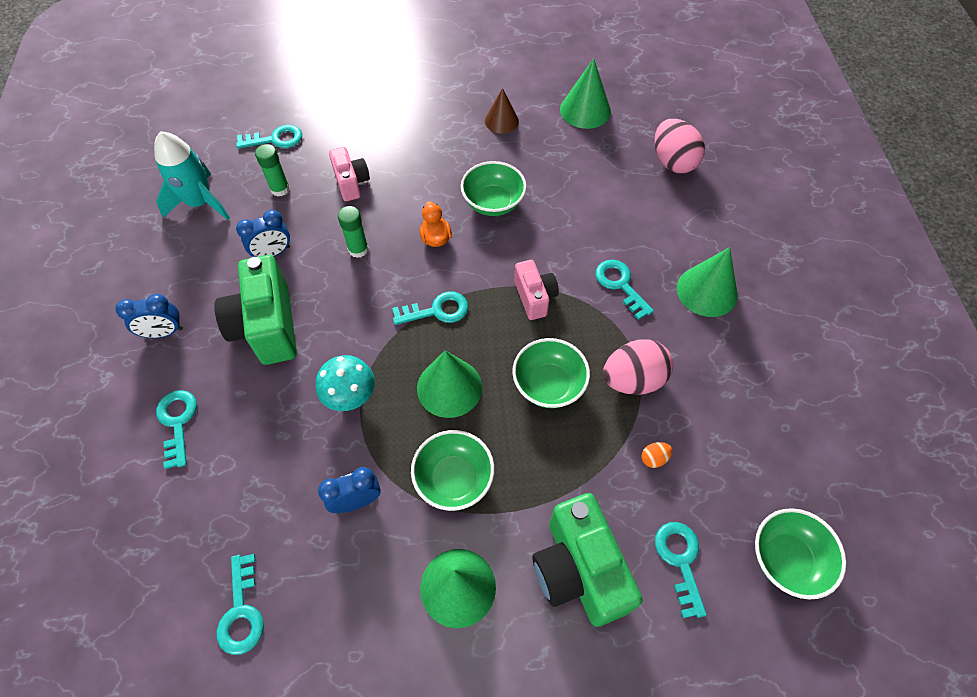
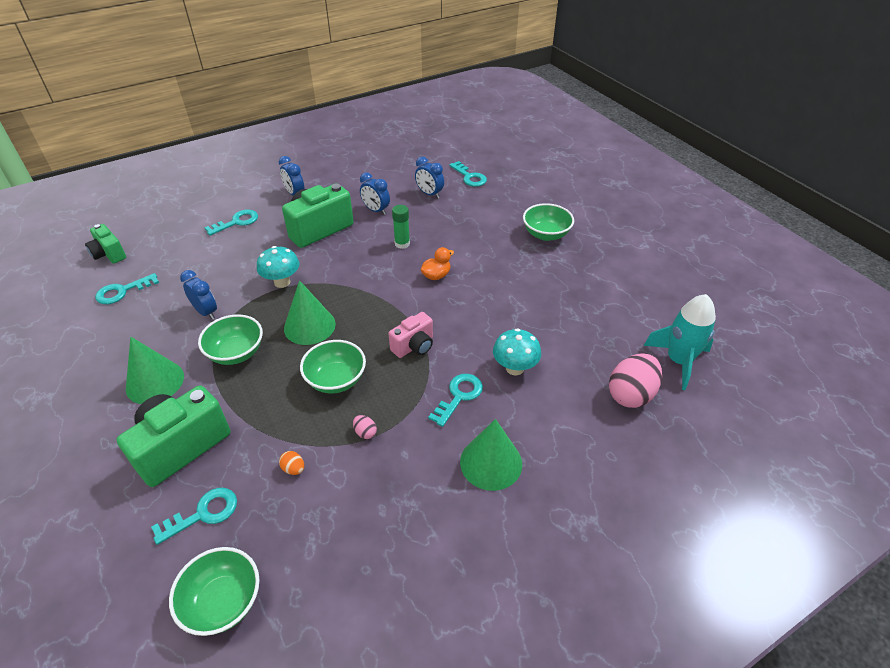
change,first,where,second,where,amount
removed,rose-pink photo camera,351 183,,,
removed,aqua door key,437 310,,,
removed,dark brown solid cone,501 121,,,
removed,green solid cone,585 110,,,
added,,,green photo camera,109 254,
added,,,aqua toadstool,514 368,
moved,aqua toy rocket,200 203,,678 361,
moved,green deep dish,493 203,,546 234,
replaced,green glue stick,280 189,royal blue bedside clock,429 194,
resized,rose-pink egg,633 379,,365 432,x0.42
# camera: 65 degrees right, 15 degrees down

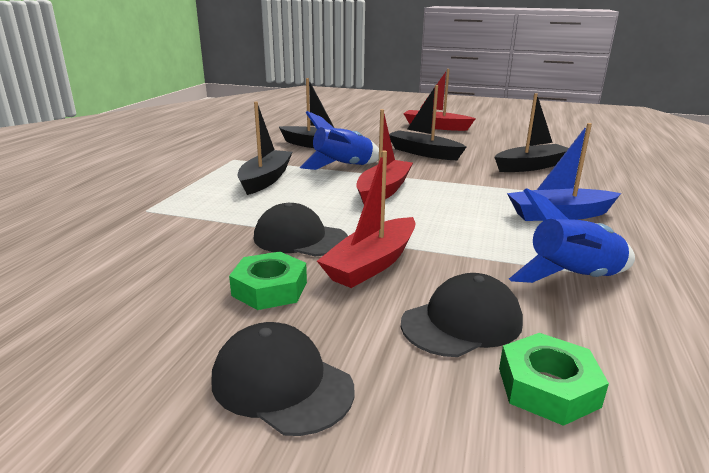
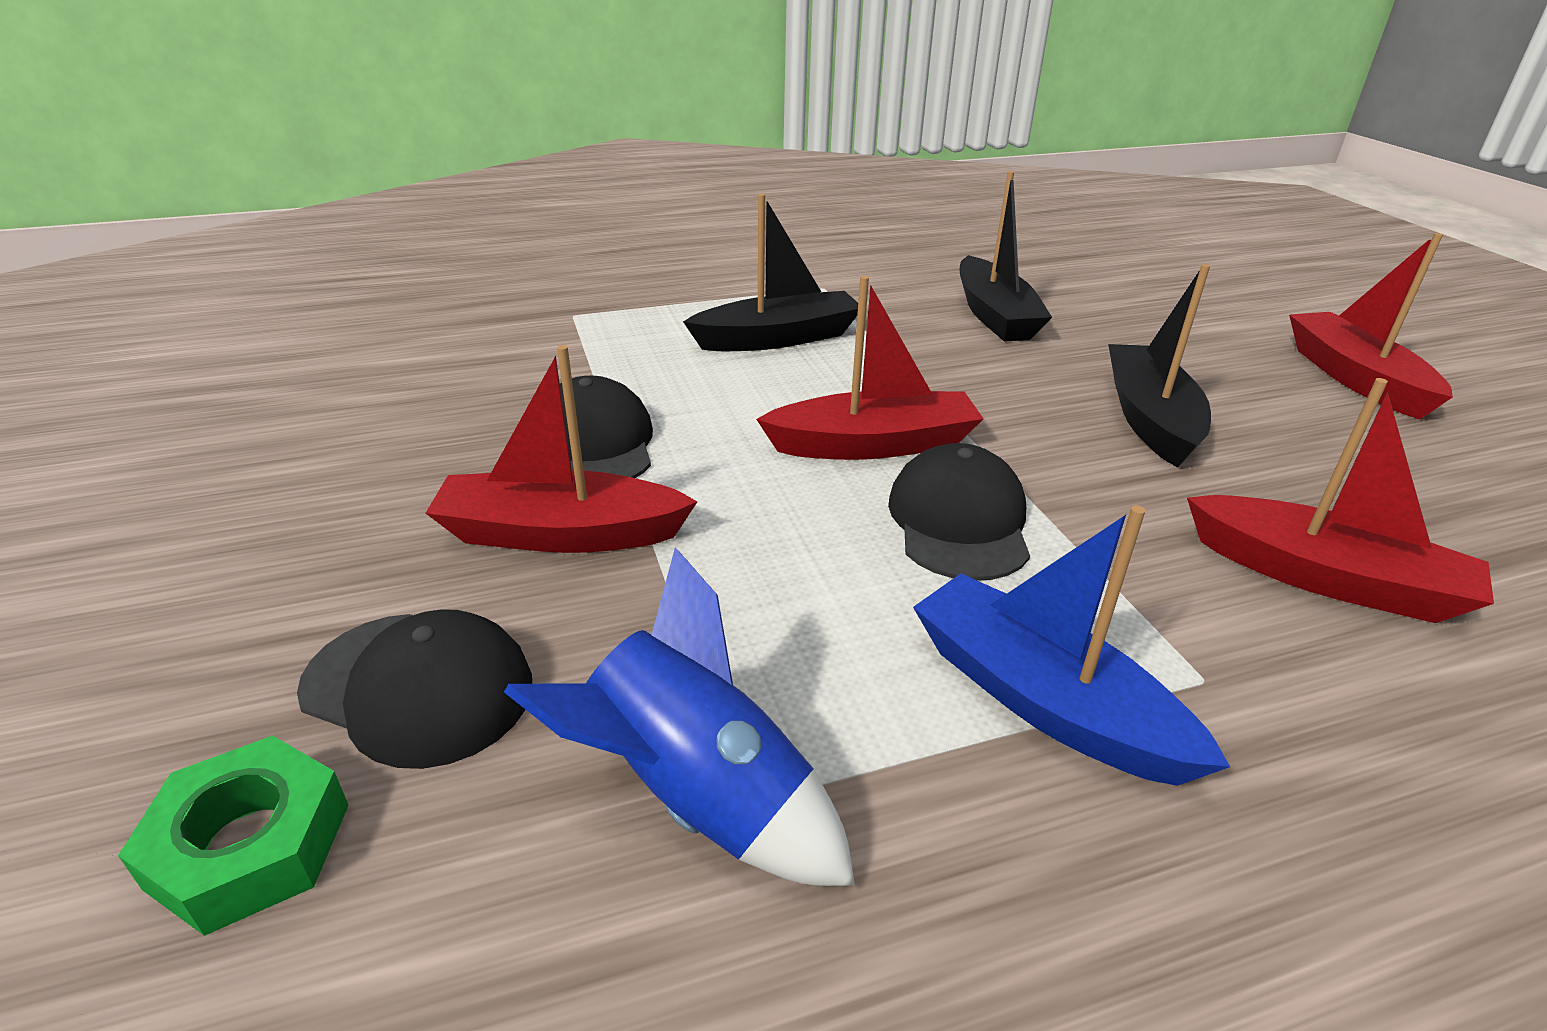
change,first,where,second,where,amount
removed,green nut,269 289,,,
removed,royal blue toy rocket,343 167,,,
moved,black baseball cap,281 383,,959 521,
recoloured,black sailboat,531 166,red sailboat,1325 578,
# camera: 55 degrees right, 10 degrees up

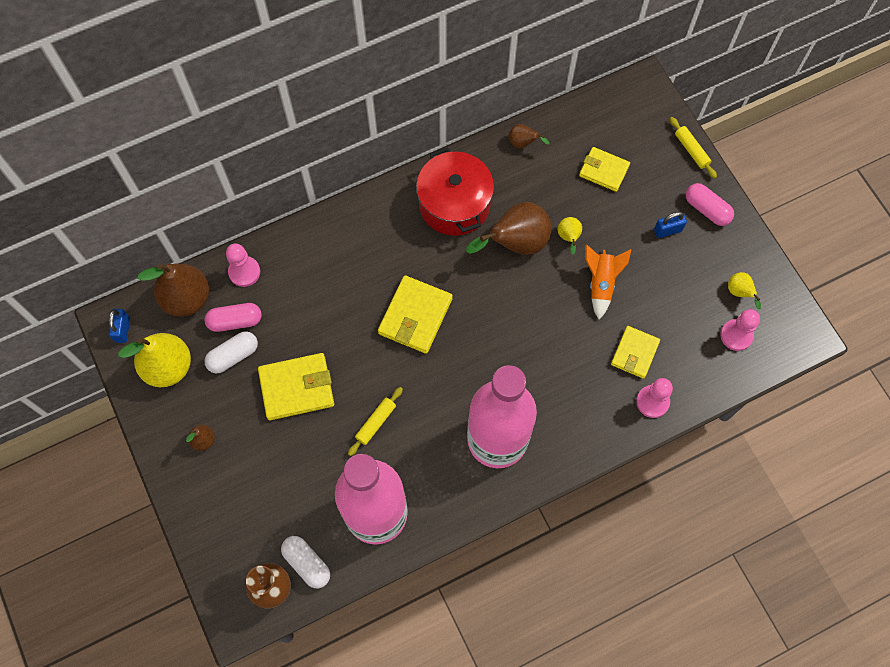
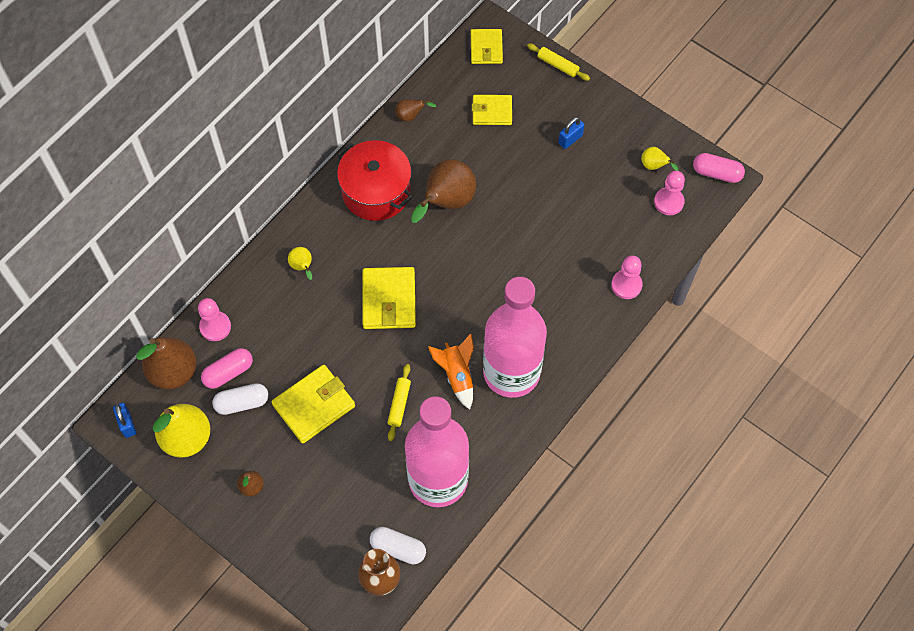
change,first,where,second,where,amount
moved,yellow pear fruit,568 238,,302 267,
moved,bright orange toy rocket,601 283,,457 375,
moved,yellow card wallet,634 353,,486 48,
moved,rose-pink pill shape,707 209,,716 173,
turned,pure white pill shape,233 356,,242 403,45 degrees clockwise
# camera: 25 degrees left, 5 degrees down

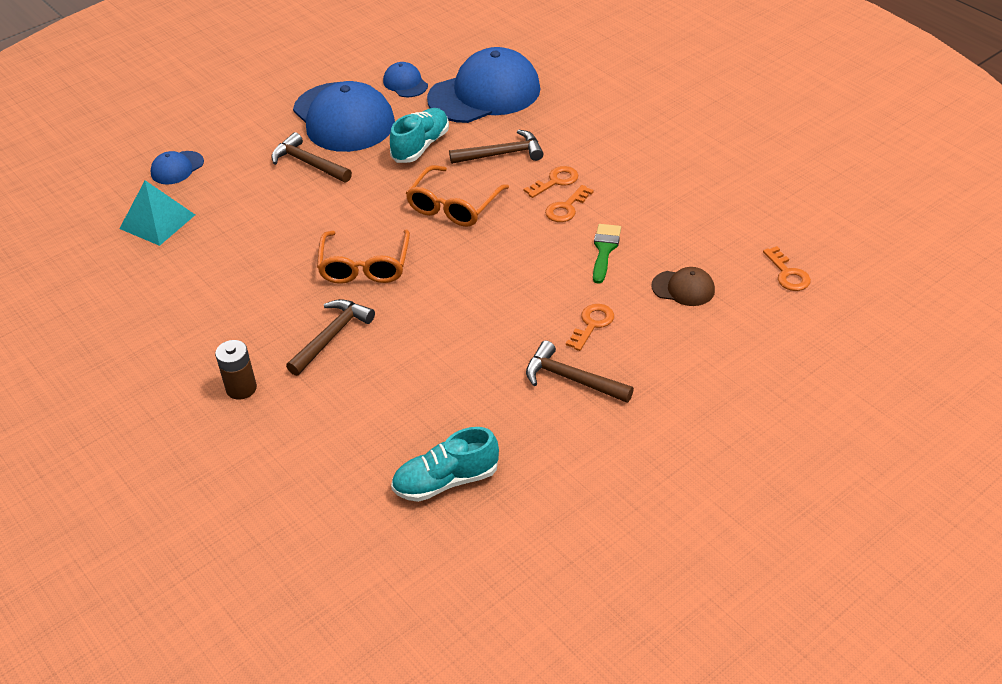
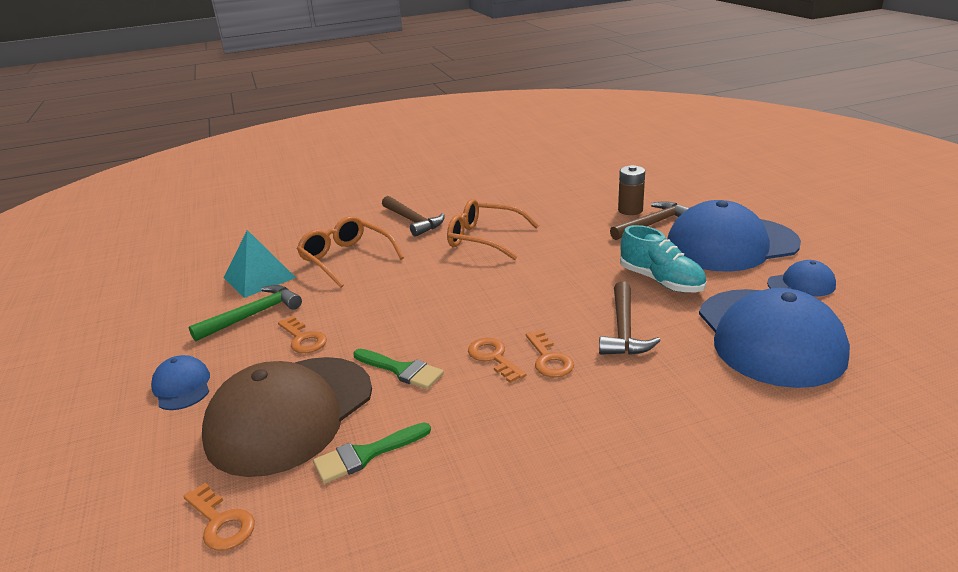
change,first,where,second,where,amount
removed,aqua shoe,446 481,,,
added,,,green paintbrush,366 454,
moved,aqua solid pyramid,157 221,,259 277,
moved,royal blue baseball cap,177 168,,182 386,
moved,dark brown power cell,241 388,,630 210,
moved,bright orange spectacles,453 206,,346 259,
recoloured,dark brown carpenter's hammer,571 379,green carpenter's hammer,253 315,
turned,bright orange door key,788 274,,221 522,135 degrees counterclockwise
resized,dark brown baseball cap,683 288,,290 414,x2.21
# camera: 110 degrees right, 15 degrees down

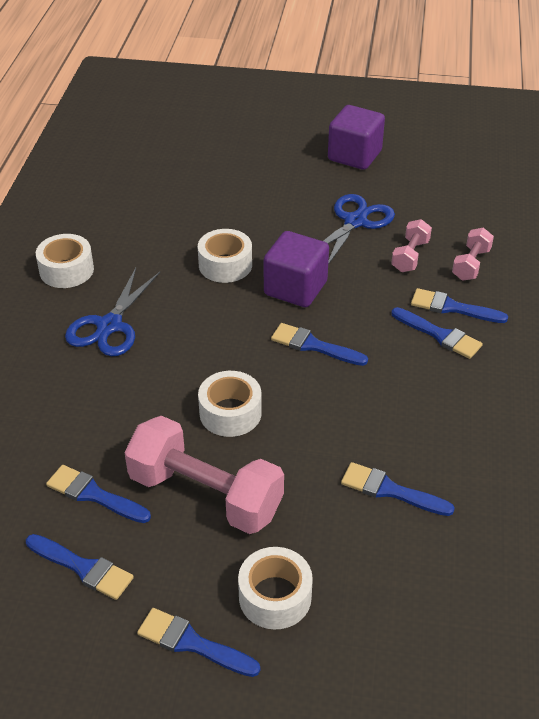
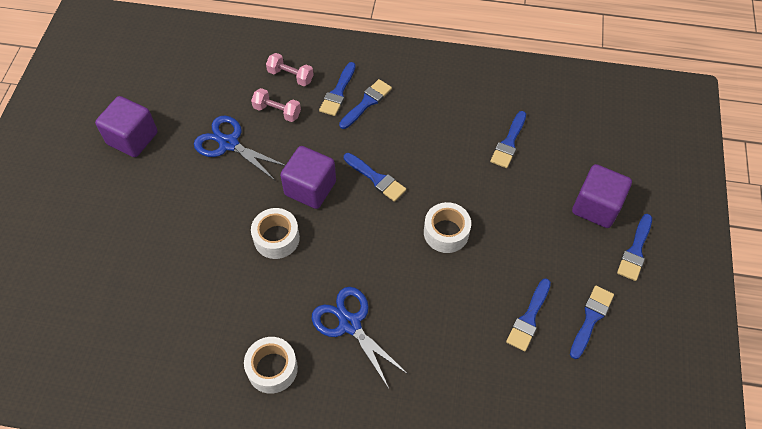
change,first,where,second,where,amount
removed,rose-pink free weight,205 495,,,
replaced,pure white tape,275 596,violet solid cube,596 207,
turned,royal blue shears,109 326,,350 324,150 degrees counterclockwise
turned,royal blue paintbrush,313 345,,376 178,75 degrees counterclockwise
# camera: 90 degrees left, 15 degrees up

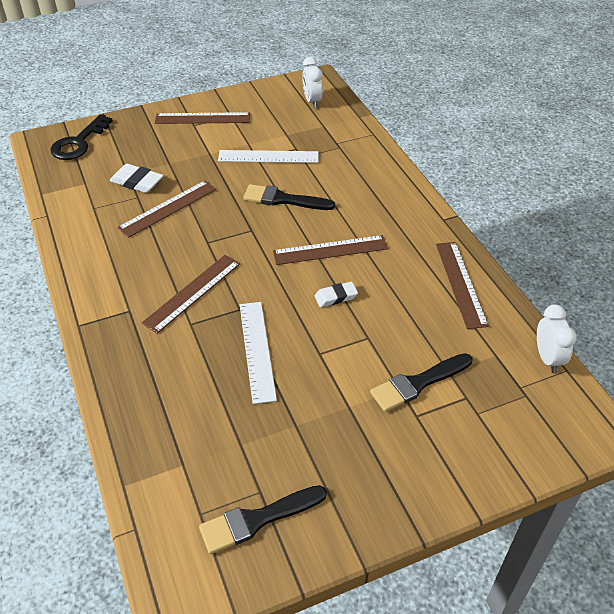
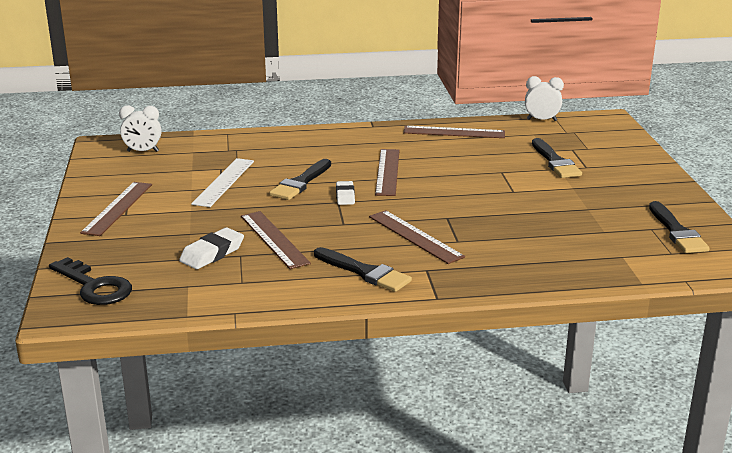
change,first,where,second,where,amount
removed,pure white ruler,257 350,,,
added,,,black paintbrush,364 272,
moved,pure white gum eraser,336 297,,345 196,
# camera: 75 degrees left, 20 degrees down

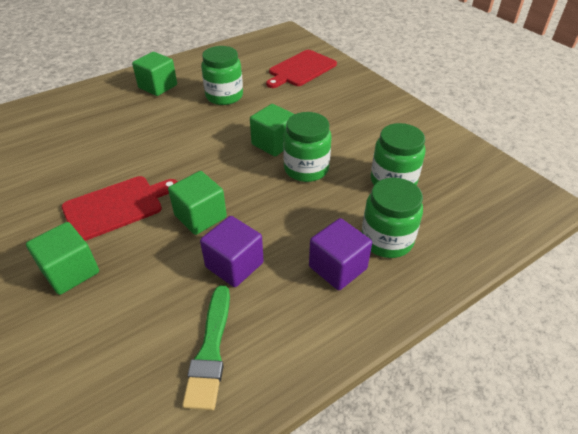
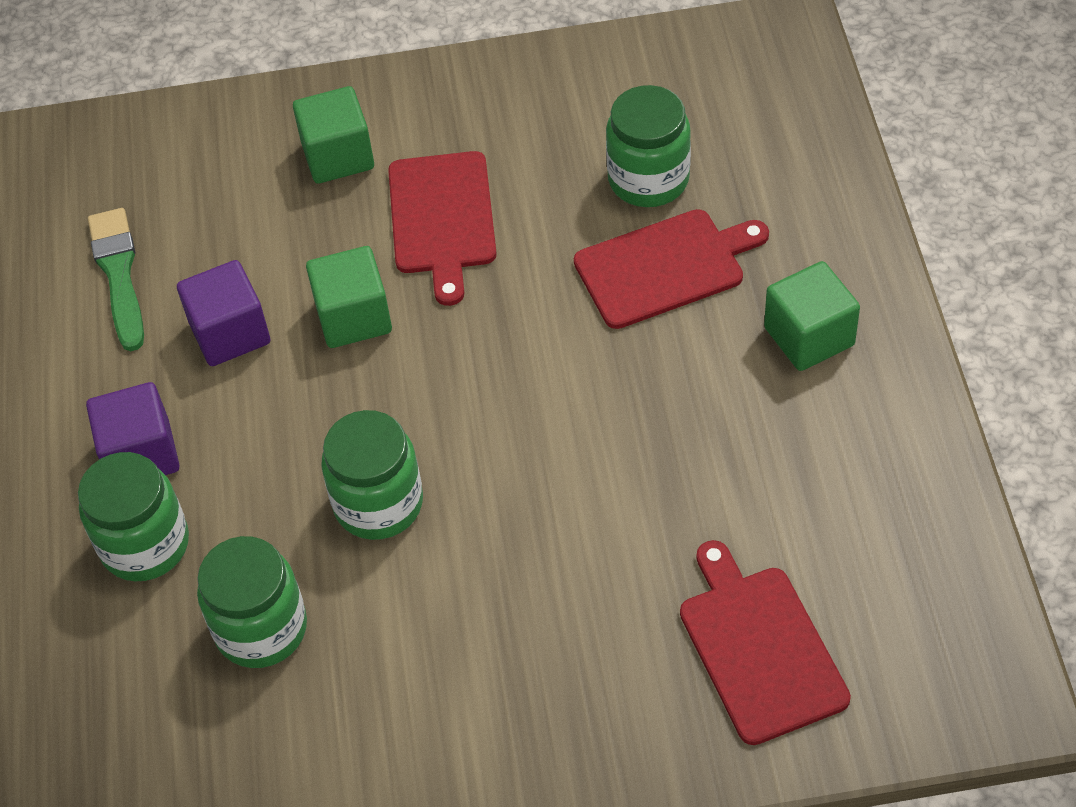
change,first,where,second,where,amount
removed,green solid cube,273 143,,,
added,,,red cutting board,664 267,
moved,green jam jar,224 96,,648 179,
turned,green paintbrush,210 350,,119 274,45 degrees clockwise
# camera: 120 degrees right, 10 degrees up

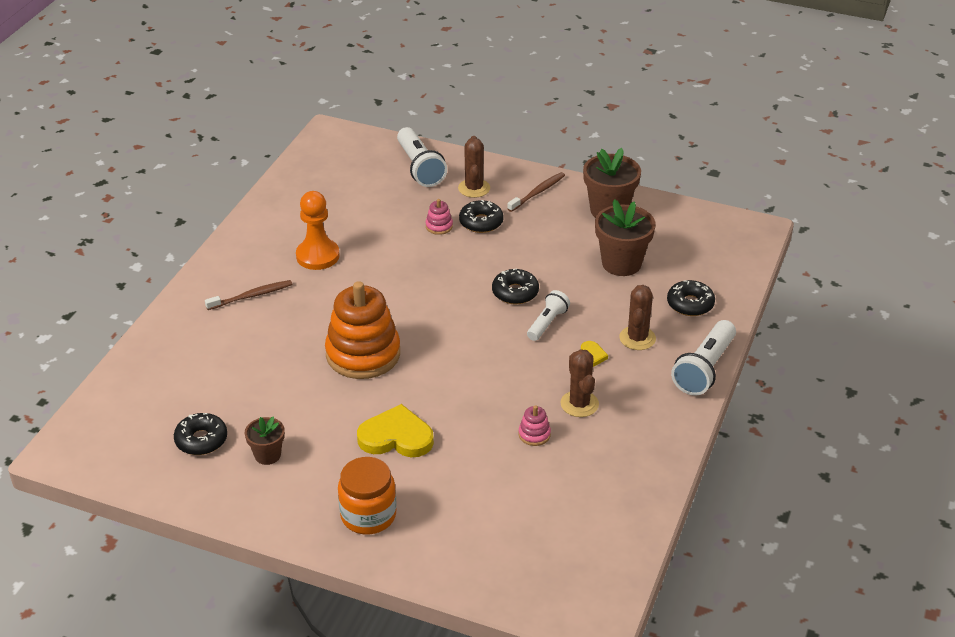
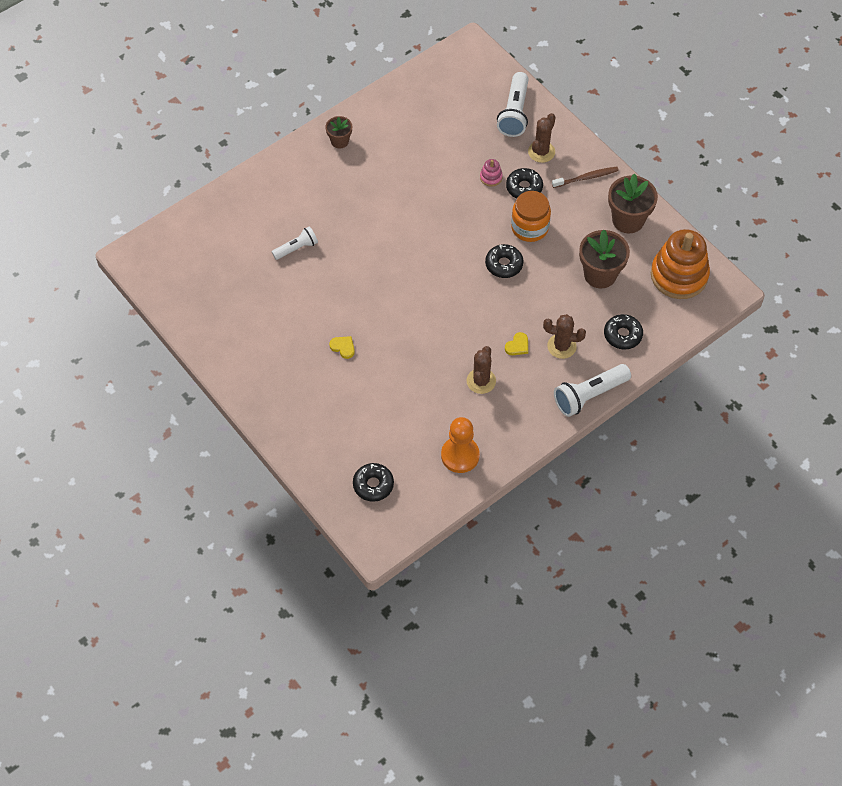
change,first,where,second,where,amount
removed,dark brown toothbrush,252 296,,,
removed,rose-pink stacking toy,534 434,,,
moved,black glazed donut,201 440,,373 485,
moved,dark brown plant pot,267 455,,339 141,
moved,bright orange pawn,317 256,,460 455,
moved,bright orange stacking toy,363 354,,679 275,
moved,bright orange jam jar,368 515,,529 227,
moved,pure white flashlight,547 323,,297 248,
turned,dark brown prickly plant,637 338,,561 346,60 degrees clockwise
resized,yellow love heart,396 437,,343 347,x0.49
# camera: 30 degrees right, 20 degrees up

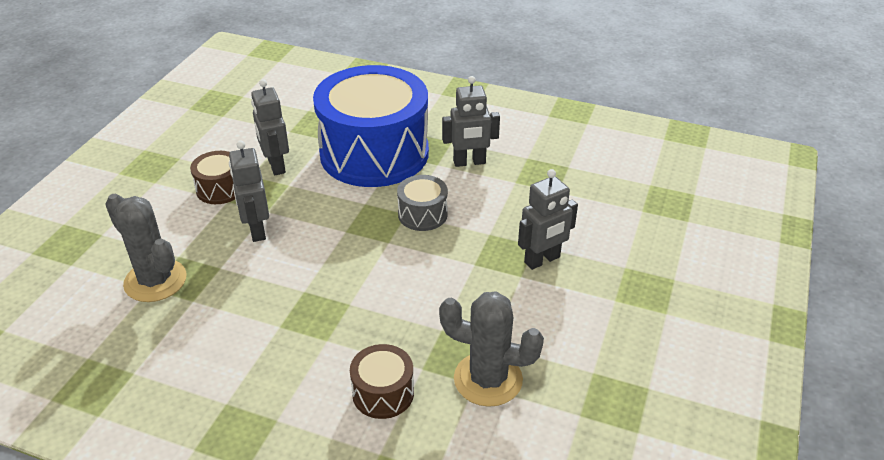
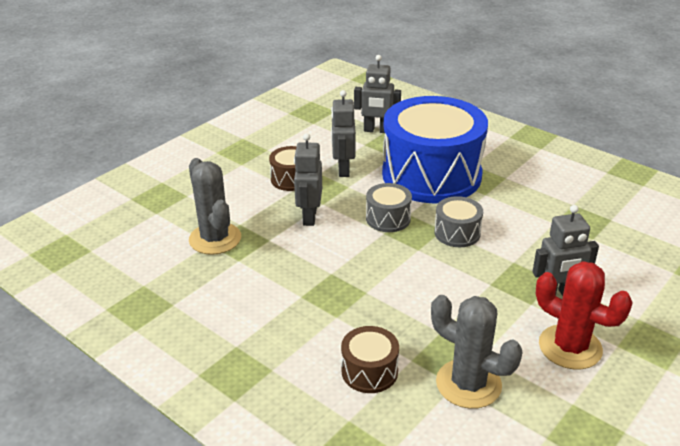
change,first,where,second,where,amount
added,,,grey snare drum,388 218,
added,,,red prickly plant,570 347,
moved,grey robot figure,469 162,,377 130,
# camera: 20 degrees right, 5 degrees down

